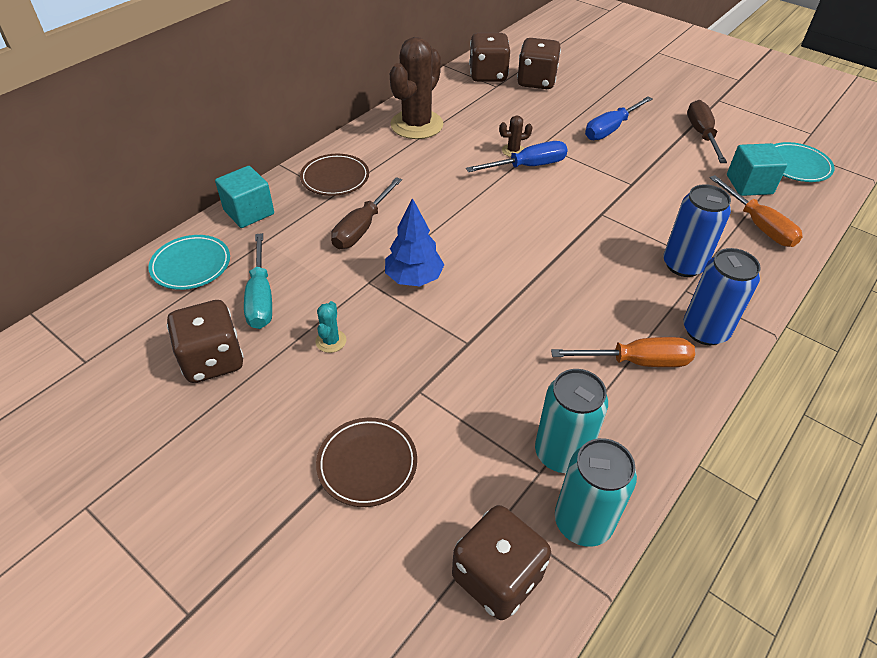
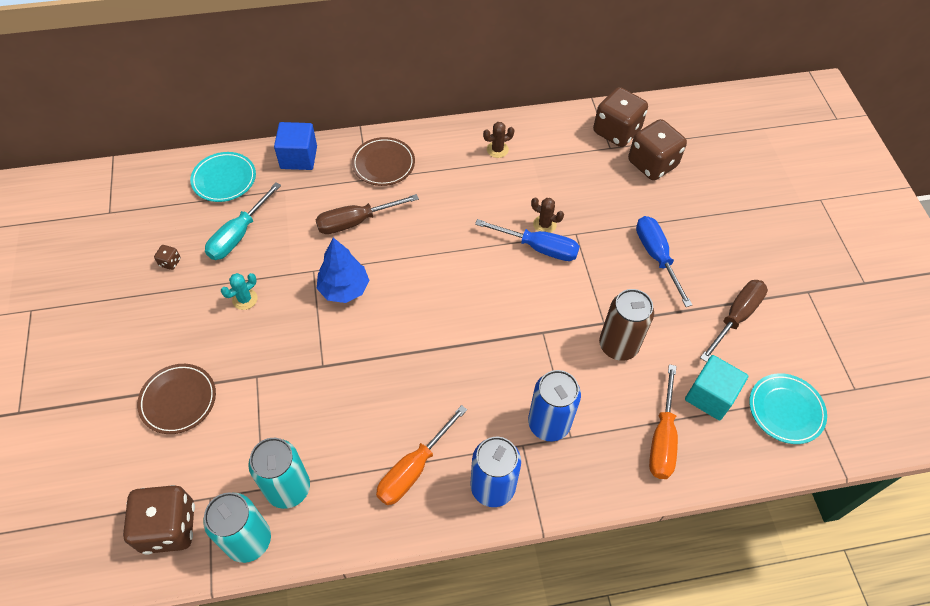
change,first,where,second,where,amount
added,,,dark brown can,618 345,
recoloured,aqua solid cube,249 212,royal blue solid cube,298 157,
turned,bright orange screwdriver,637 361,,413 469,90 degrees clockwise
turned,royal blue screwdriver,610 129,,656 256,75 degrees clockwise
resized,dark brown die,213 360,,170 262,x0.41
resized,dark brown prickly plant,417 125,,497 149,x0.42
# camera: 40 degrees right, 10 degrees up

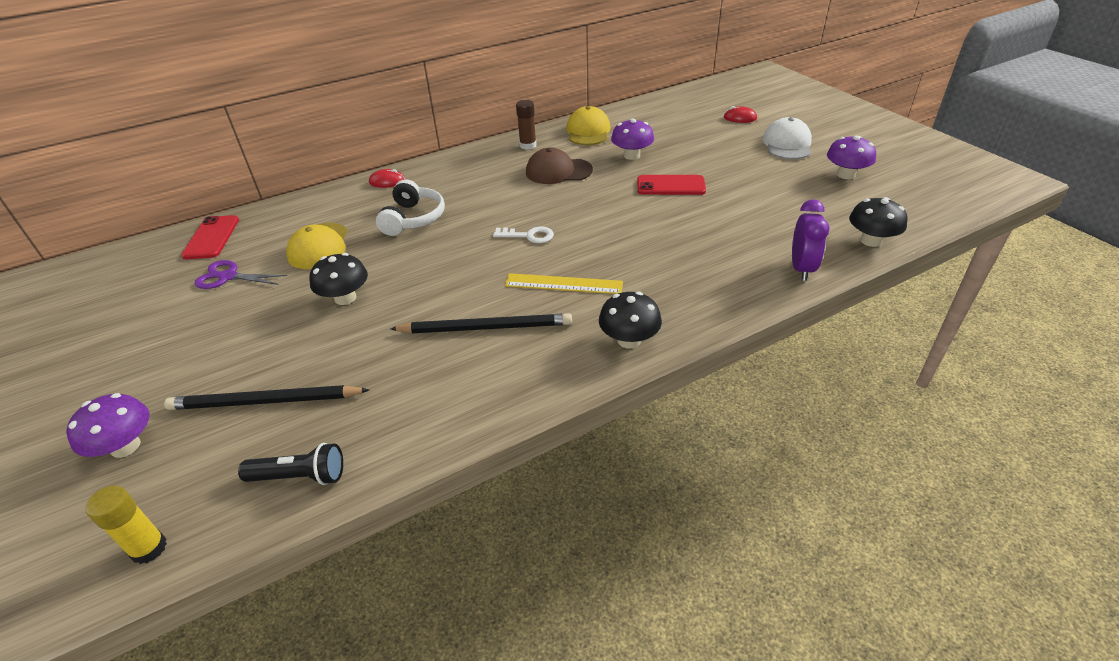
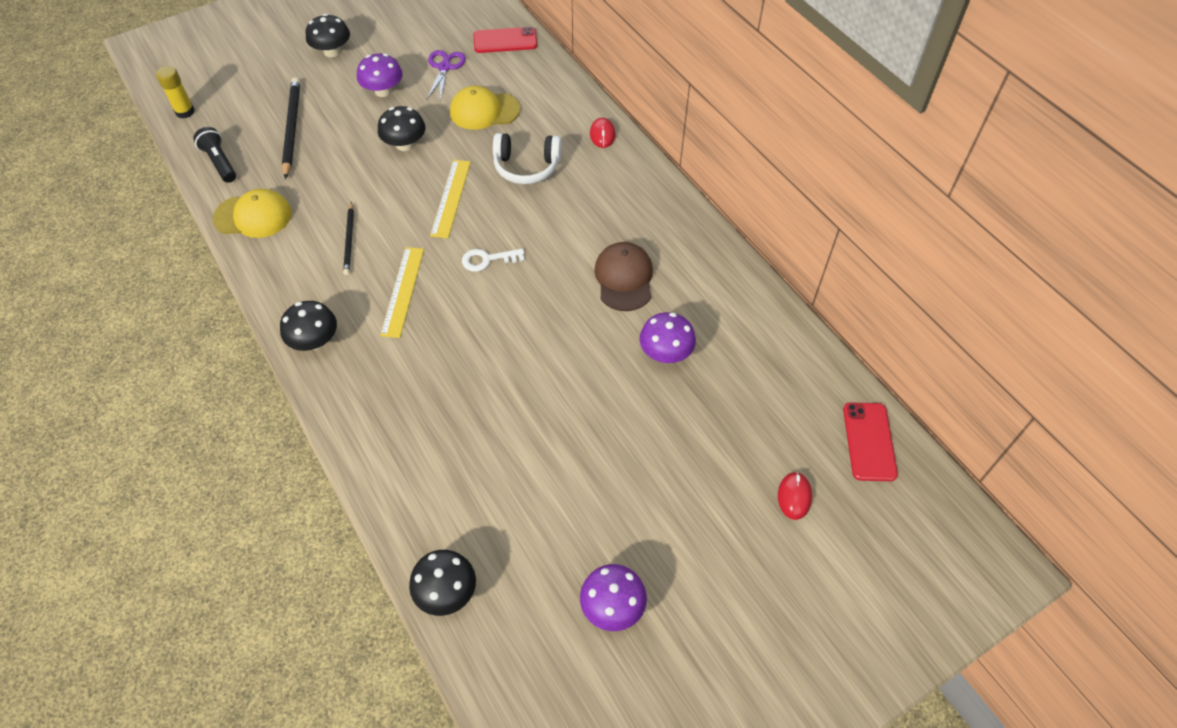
change,first,where,second,where,amount
removed,dark brown glue stick,528 145,,,
removed,pure white baseball cap,787 144,,,
removed,violet bedside clock,801 268,,,
added,,,black toadstool,332 51,
added,,,yellow ruler,450 198,
moved,violet toadstool,125 446,,383 91,
moved,yellow baseball cap,588 131,,253 216,
moved,red phone,670 186,,869 441,
turned,black flashlight,300 476,,219 162,150 degrees clockwise
turned,pure white door key,529 236,,487 260,75 degrees clockwise
resized,black lead pencil,486 327,,349 240,x0.61
# camera: 85 degrees right, 15 degrees up

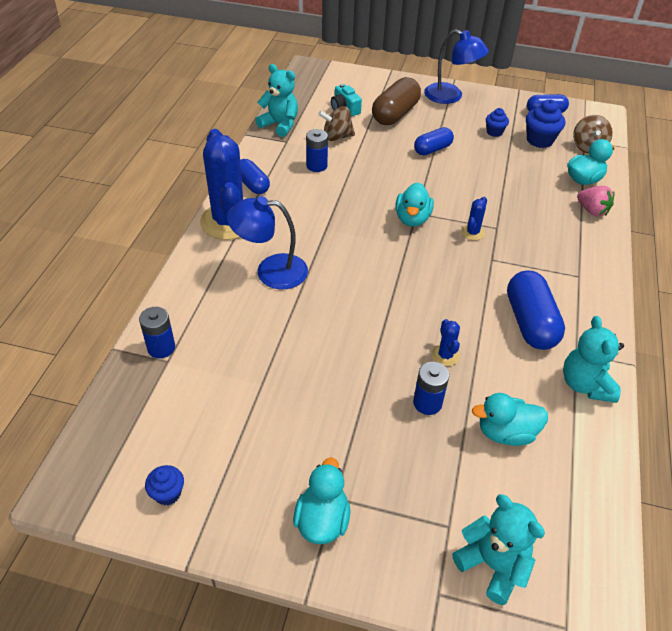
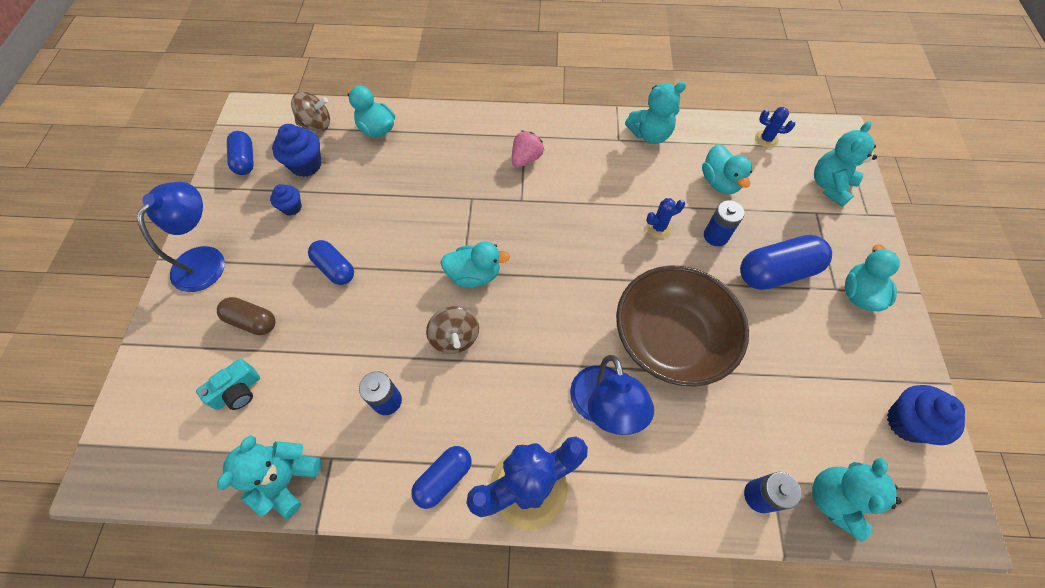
change,first,where,second,where,amount
added,,,dark brown deep dish,670 339,
added,,,aqua teddy,834 500,
moved,dark brown whirligig,337 137,,455 338,
moved,royal blue prickly plant,472 232,,766 139,
moved,royal blue pill shape,530 322,,776 272,
moved,rose-pink strawberry,592 211,,526 159,
turned,aqua toy duck,322 520,,859 294,105 degrees clockwise
resized,royal blue cupcake,168 493,,906 422,x1.65
resized,dark brown pill shape,395 114,,252 321,x0.63
# camera: 100 degrees left, 15 degrees up

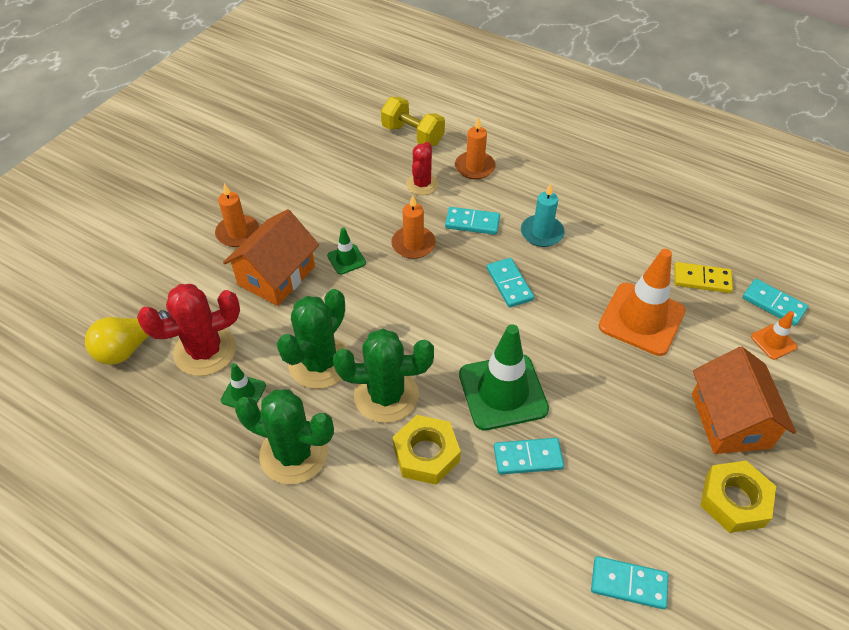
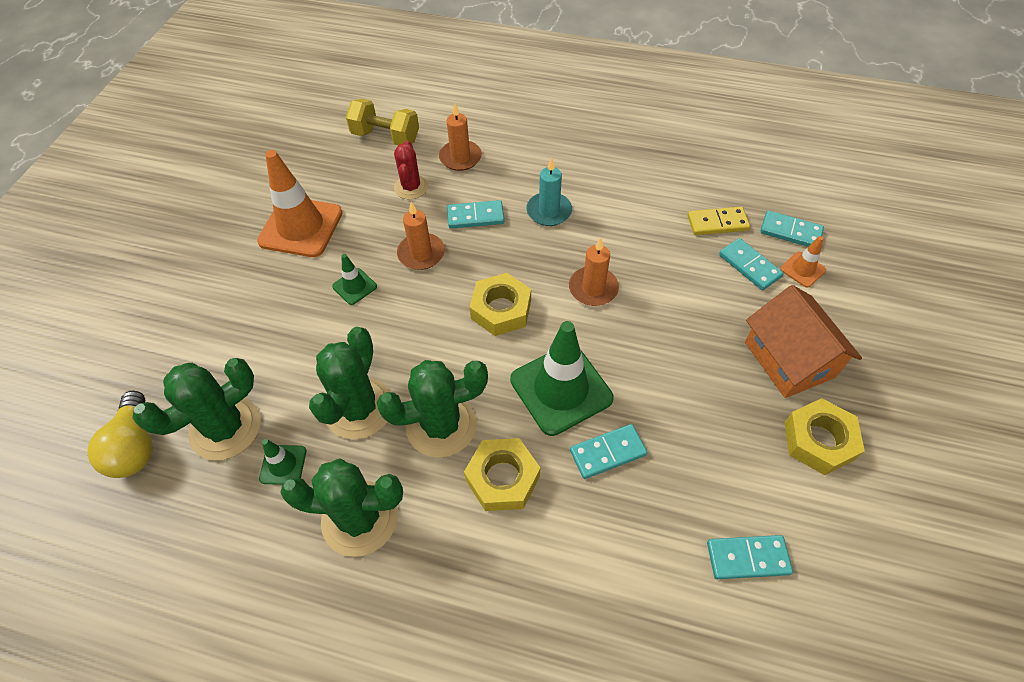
change,first,where,second,where,amount
removed,bright orange house,276 275,,,
added,,,yellow nut,501 309,
moved,bright orange candle,238 233,,593 288,
moved,aqua domino tile,509 284,,749 266,
moved,bright orange road cone,641 319,,301 227,
recoloured,red prickly plant,205 351,green prickly plant,225 428,
turned,yellow light bulb,130 347,,135 446,45 degrees counterclockwise
# camera: 15 degrees left, 5 degrees up

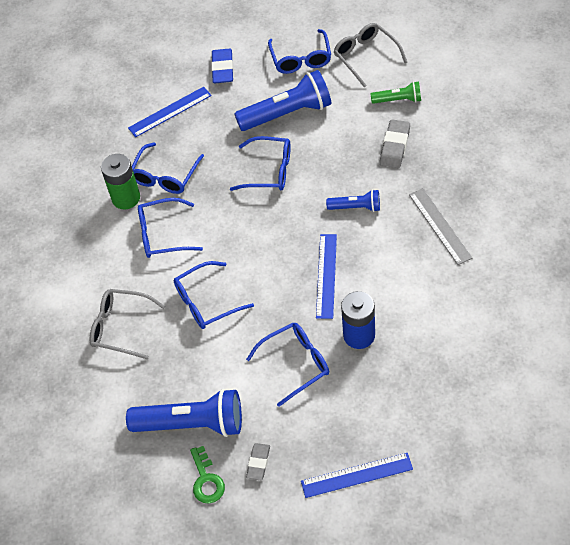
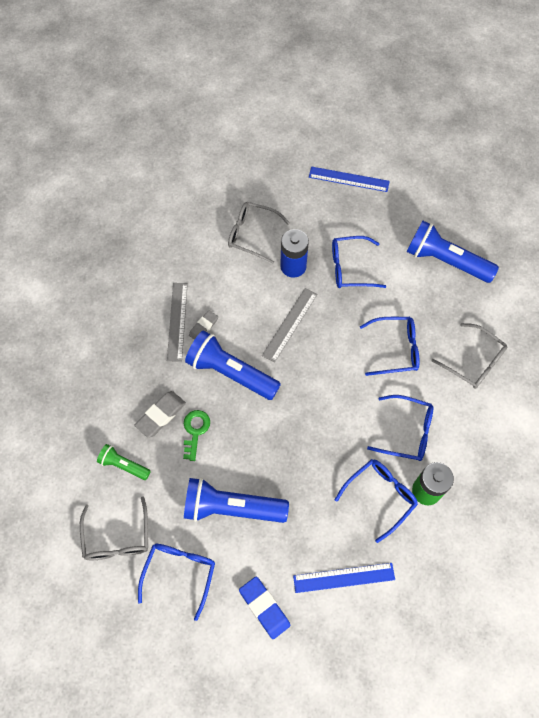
change,first,where,second,where,amount
removed,royal blue spectacles,269 171,,,
added,,,grey spectacles,252 234,
moved,green door key,206 480,,195 431,
moved,grey gum eraser,258 463,,203 327,
recoloured,royal blue ruler,326 275,grey ruler,290 324,
turned,royal blue gum eraser,222 69,,264 608,60 degrees counterclockwise
resized,royal blue flashlight,356 207,,231 372,x1.90
# camera: 160 degrees left, 10 degrees up

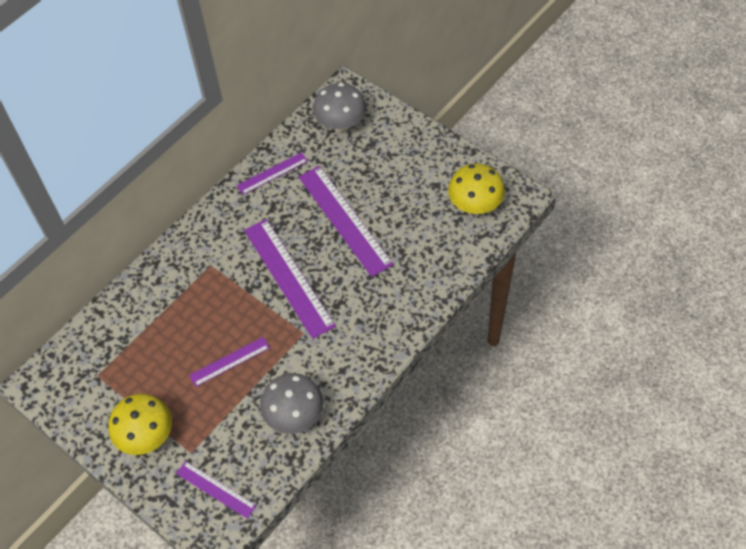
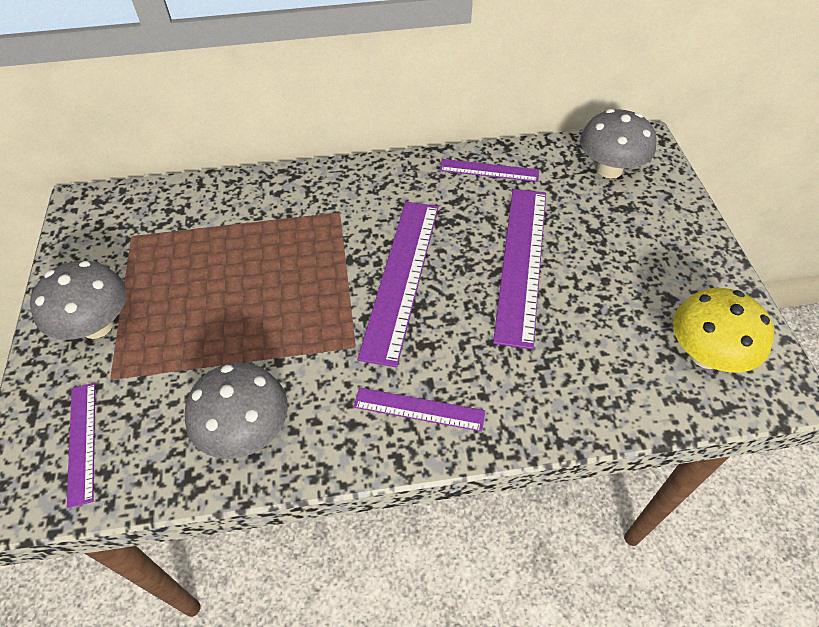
change,first,where,second,where,amount
moved,violet ruler,229 361,,419 409,
recoloured,yellow toadstool,146 436,grey toadstool,97 326,
# camera: 40 degrees right, 5 degrees down

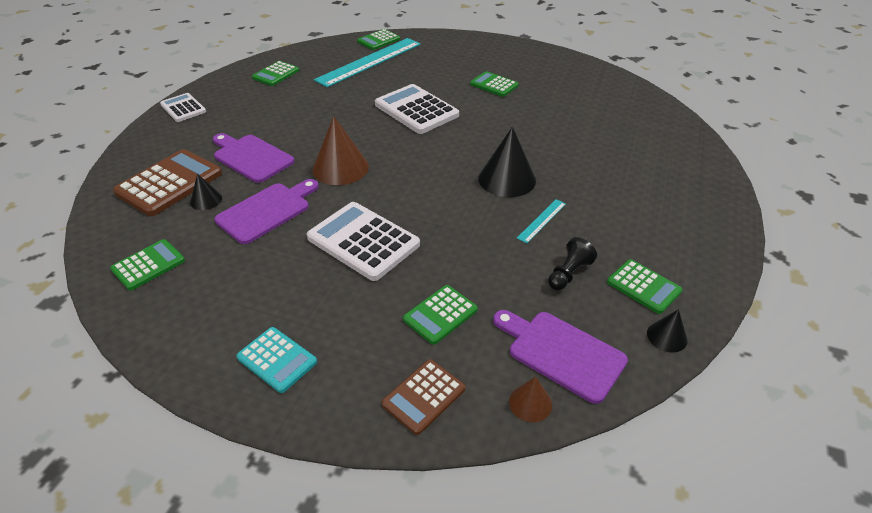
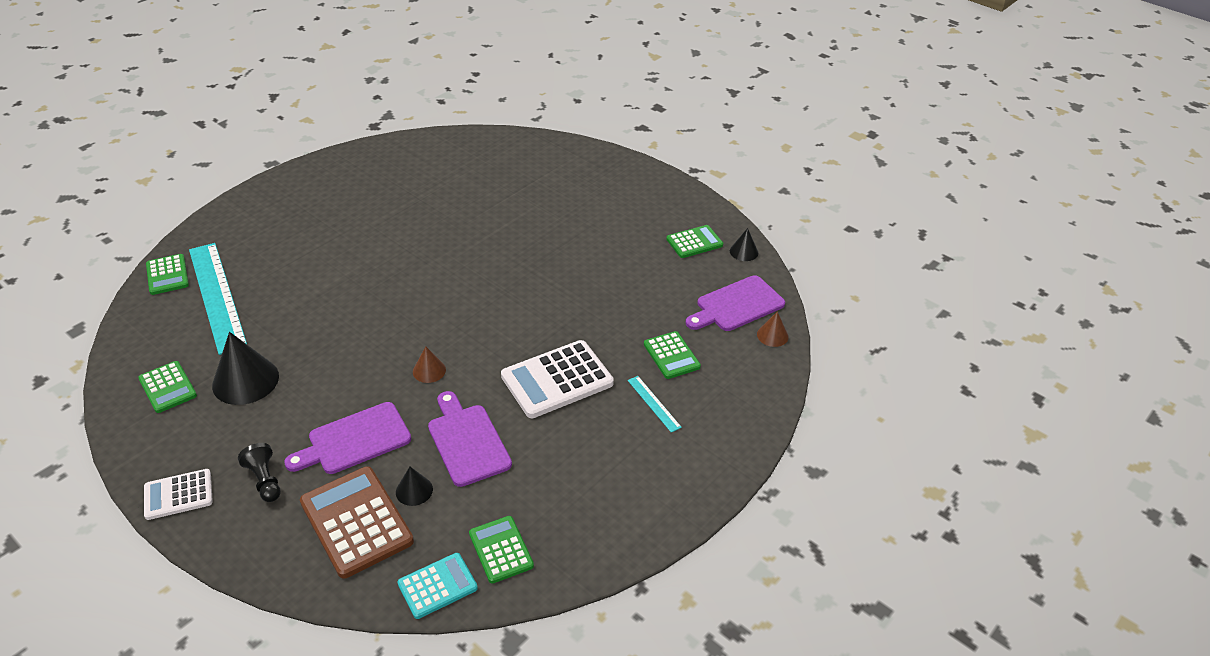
change,first,where,second,where,amount
removed,pure white adding machine,416 110,,,
removed,dark brown adding machine,423 396,,,
removed,green adding machine,494 85,,,
moved,aqua adding machine,277 360,,437 586,
moved,black solid cone,507 179,,245 380,
moved,aqua ruler,542 220,,654 403,
moved,black pawn,568 273,,264 480,
resized,dark brown solid cone,340 168,,429 370,x0.52
# camera: 70 degrees left, 0 degrees up

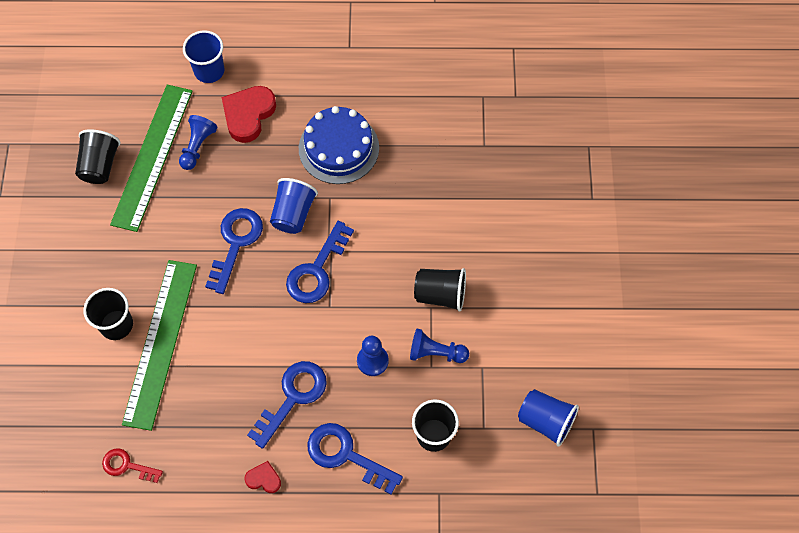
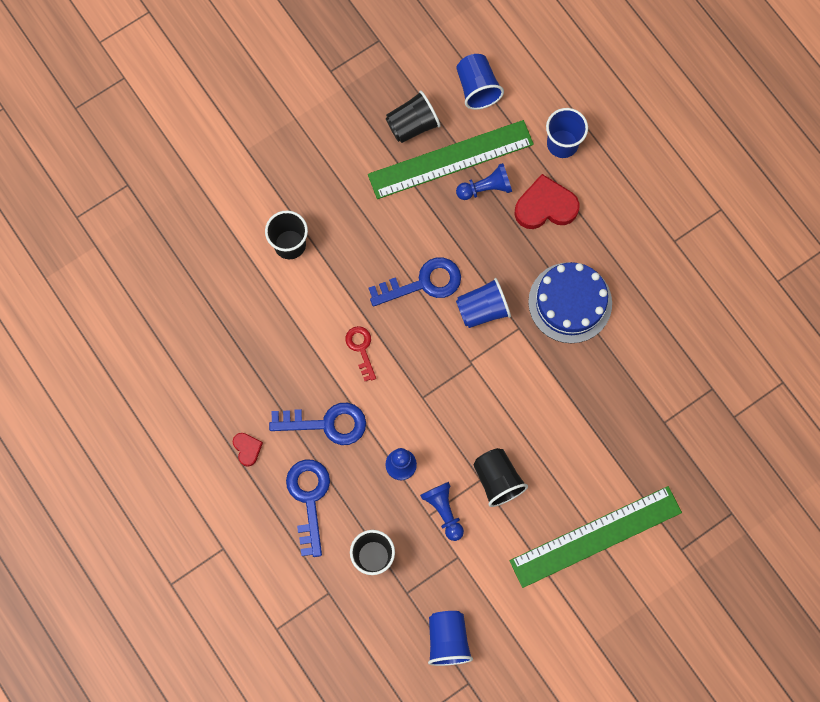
change,first,where,second,where,amount
removed,royal blue door key,317 270,,,
added,,,royal blue tumbler,477 88,
moved,red door key,127 466,,361 349,
moved,green ruler,160 343,,595 536,
# camera: 55 degrees right, 10 degrees up

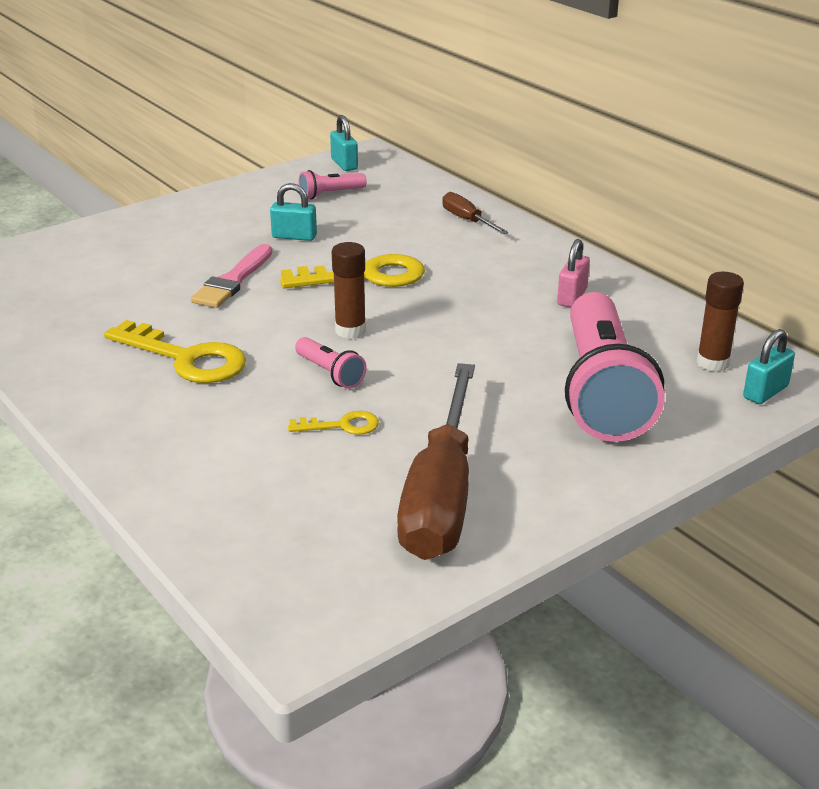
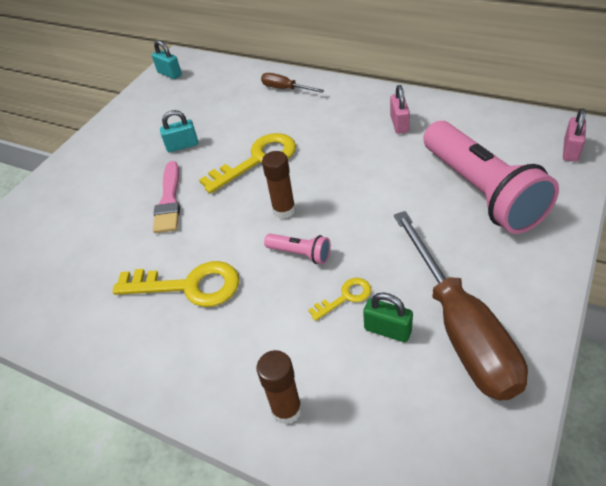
change,first,where,second,where,amount
removed,rose-pink flashlight,330 194,,,
added,,,green lock,387 330,
moved,dark brown glue stick,712 363,,286 410,
recoloured,aqua lock,765 392,rose-pink lock,570 150,
# camera: 20 degrees left, 15 degrees up

